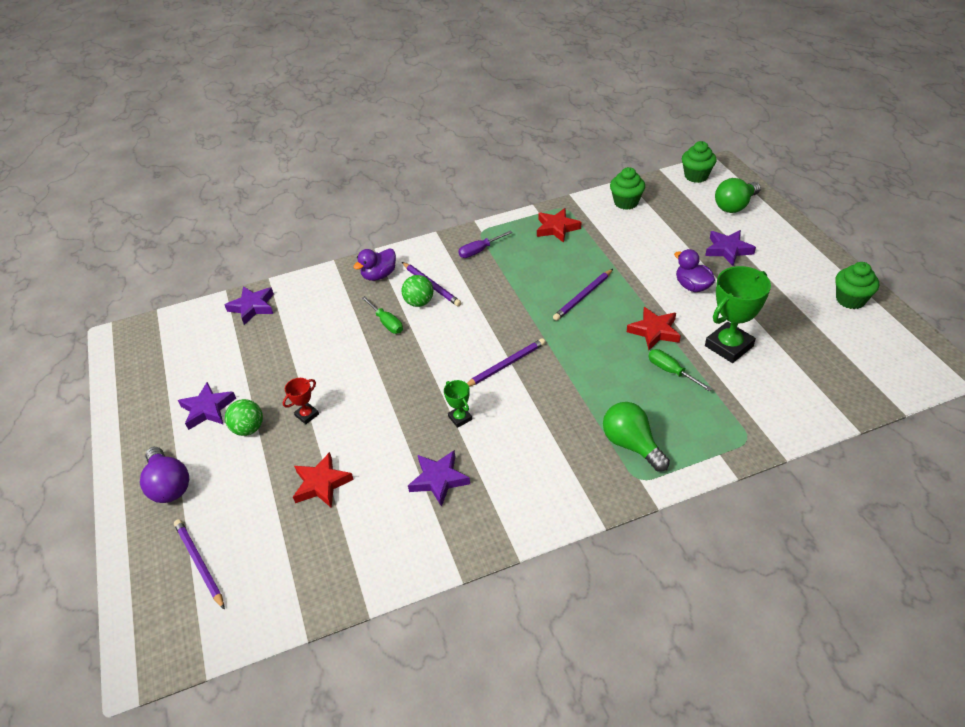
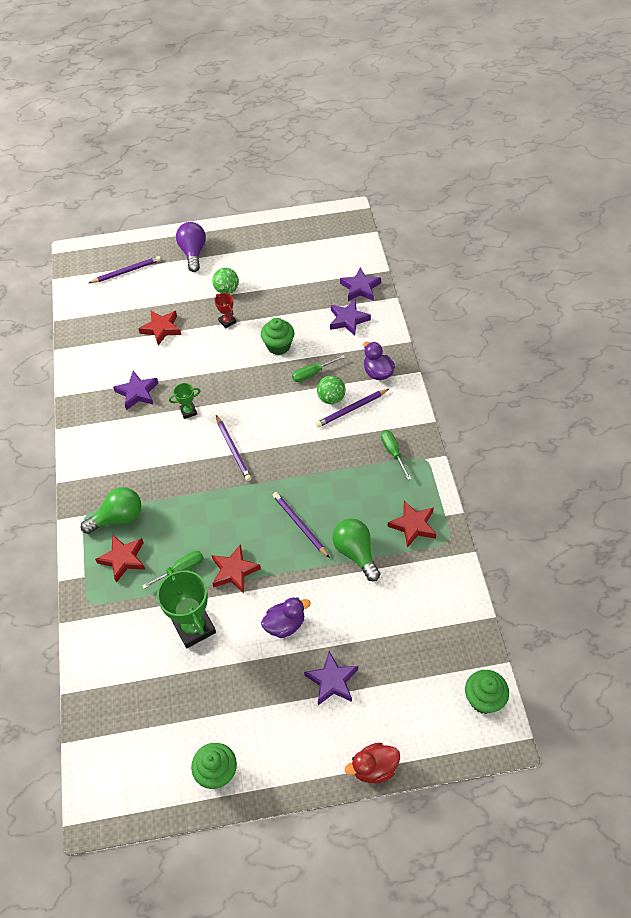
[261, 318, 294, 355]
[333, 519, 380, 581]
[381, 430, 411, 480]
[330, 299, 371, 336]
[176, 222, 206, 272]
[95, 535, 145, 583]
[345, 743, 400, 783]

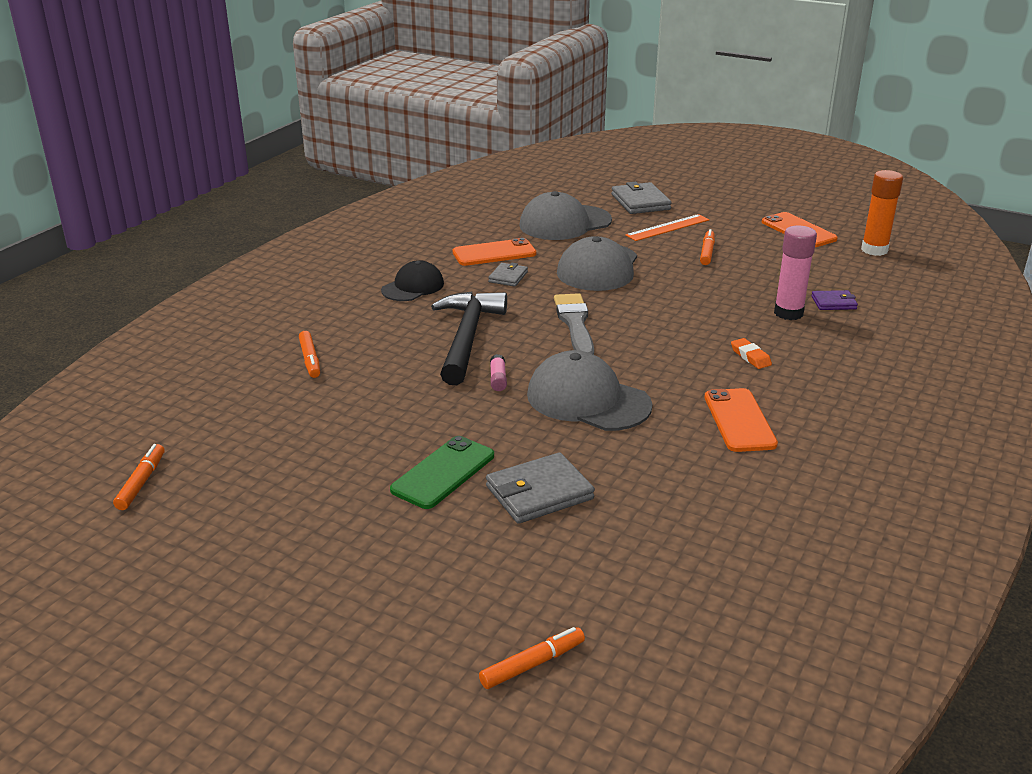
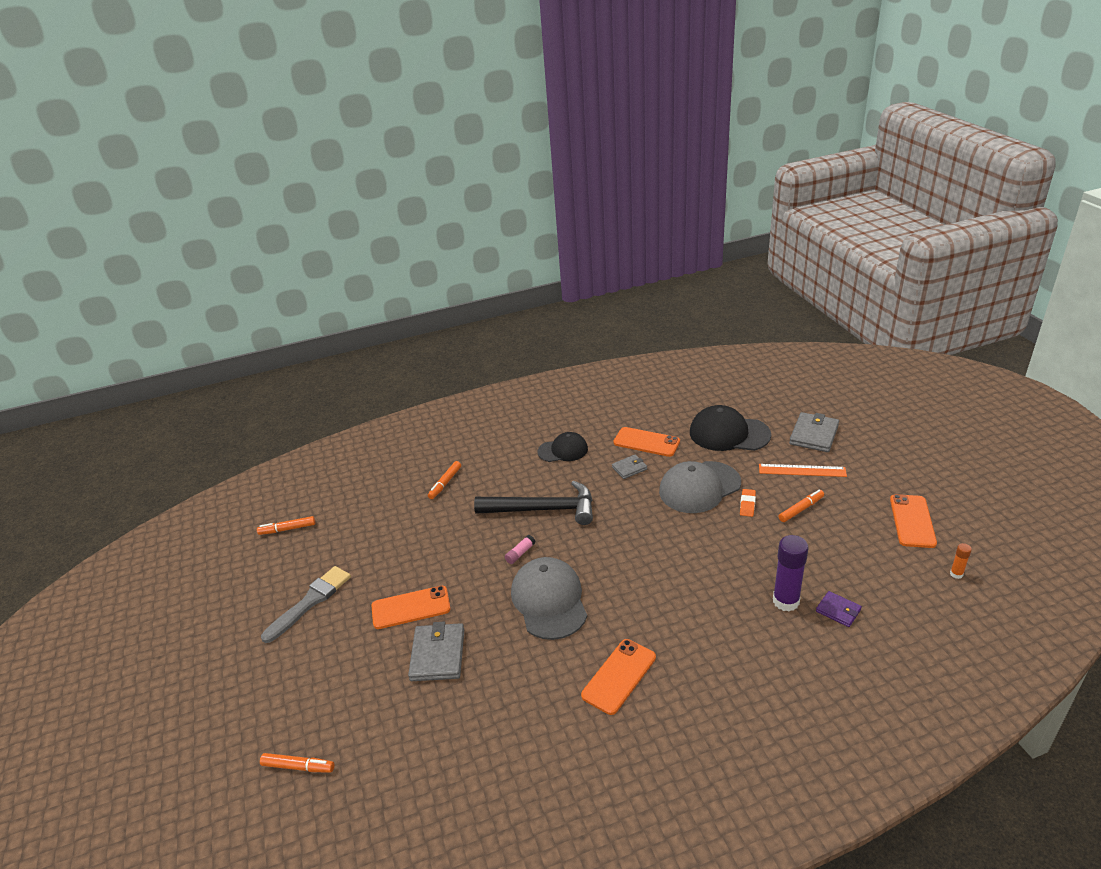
[950, 543, 972, 579]
[690, 405, 771, 451]
[773, 535, 809, 612]
[474, 481, 593, 525]
[261, 566, 351, 643]
[740, 489, 756, 517]
[372, 586, 451, 629]
[257, 516, 315, 535]
[408, 622, 464, 681]

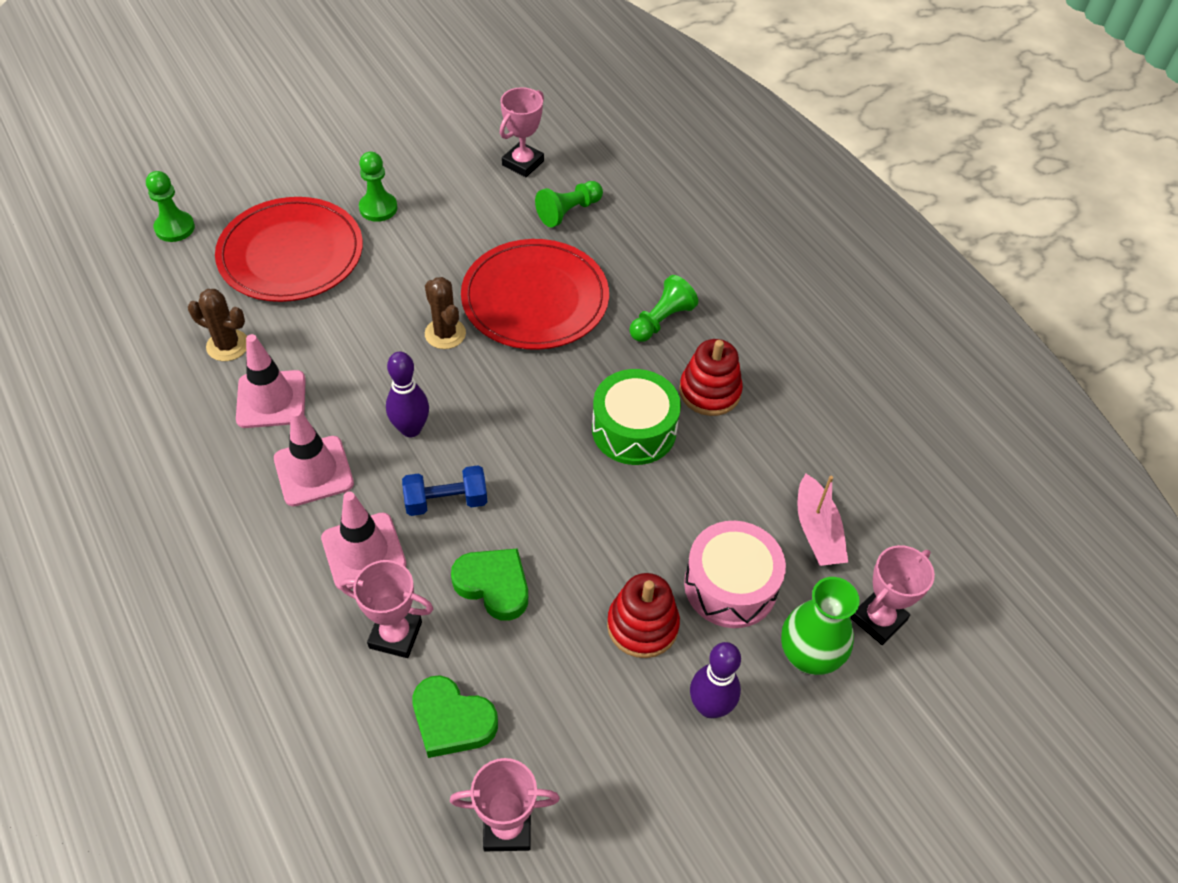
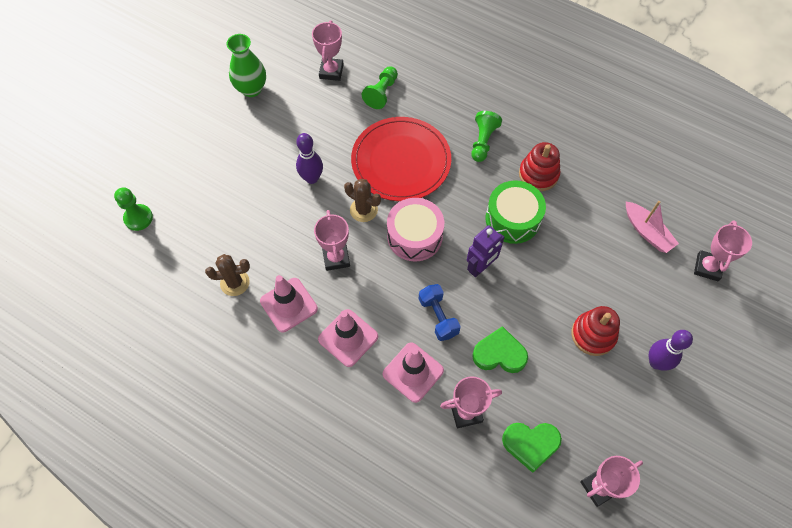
[359, 152, 397, 222] (first image)
[215, 197, 363, 302] (first image)
[296, 133, 323, 184]
[419, 284, 461, 341]
[387, 198, 444, 261]
[226, 34, 266, 97]
[314, 210, 350, 271]
[467, 225, 504, 277]

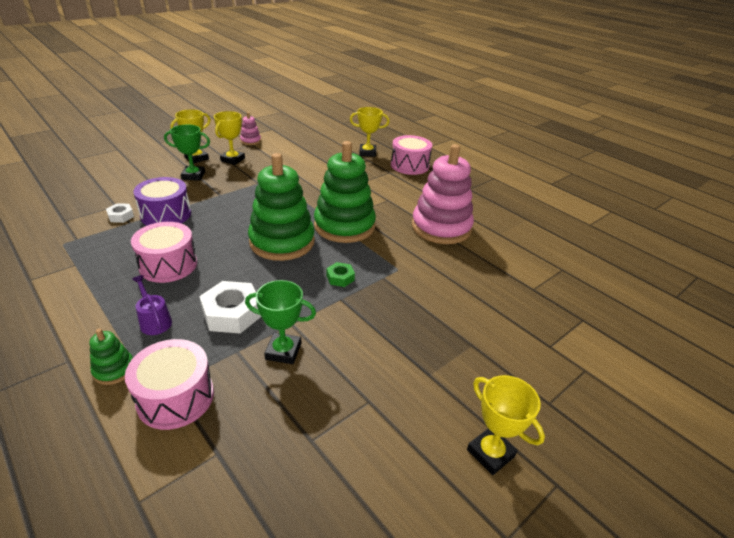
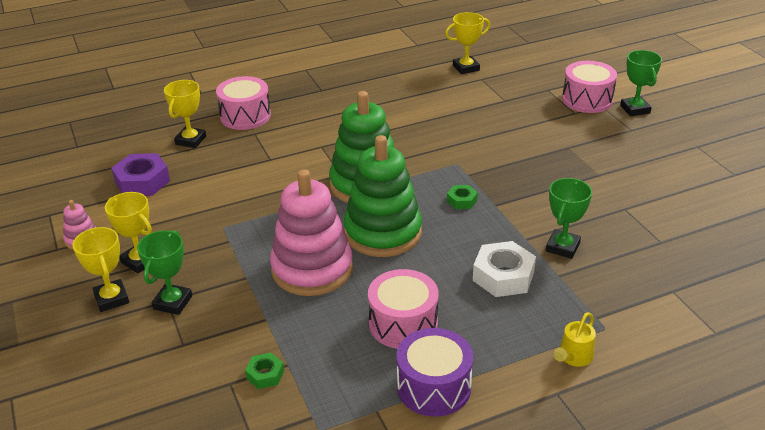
[270, 169, 353, 296]
[396, 328, 473, 417]
[245, 353, 284, 389]
[132, 275, 172, 335] (first image)
[554, 312, 596, 367]
[562, 61, 617, 113]
[445, 12, 490, 74]
[620, 50, 662, 116]
[111, 153, 170, 196]

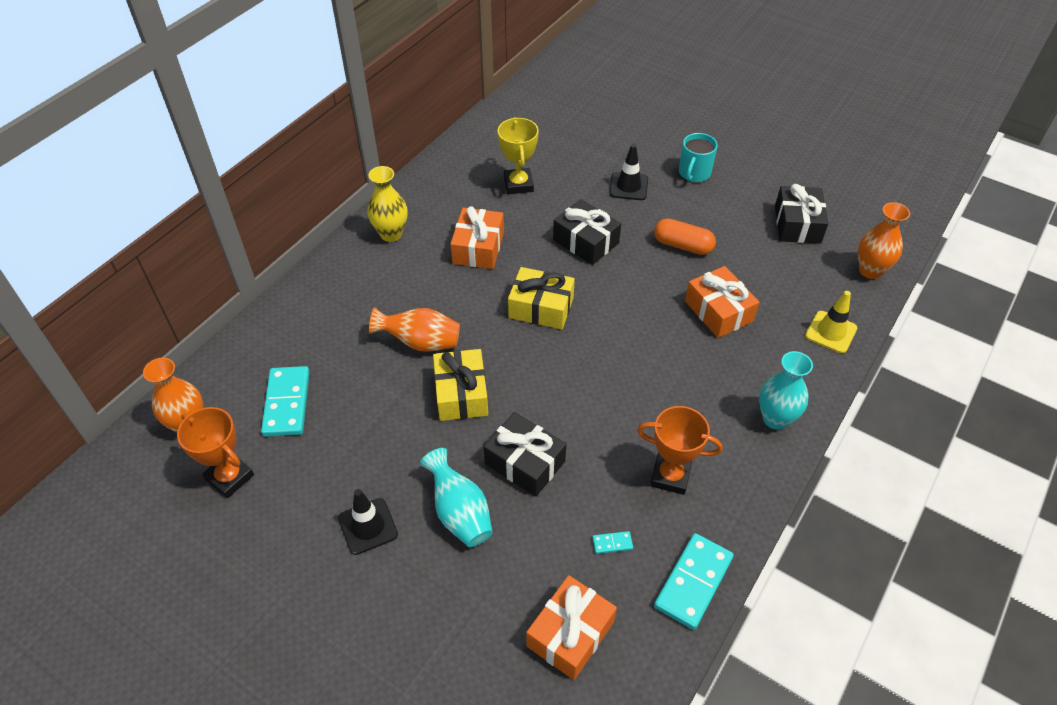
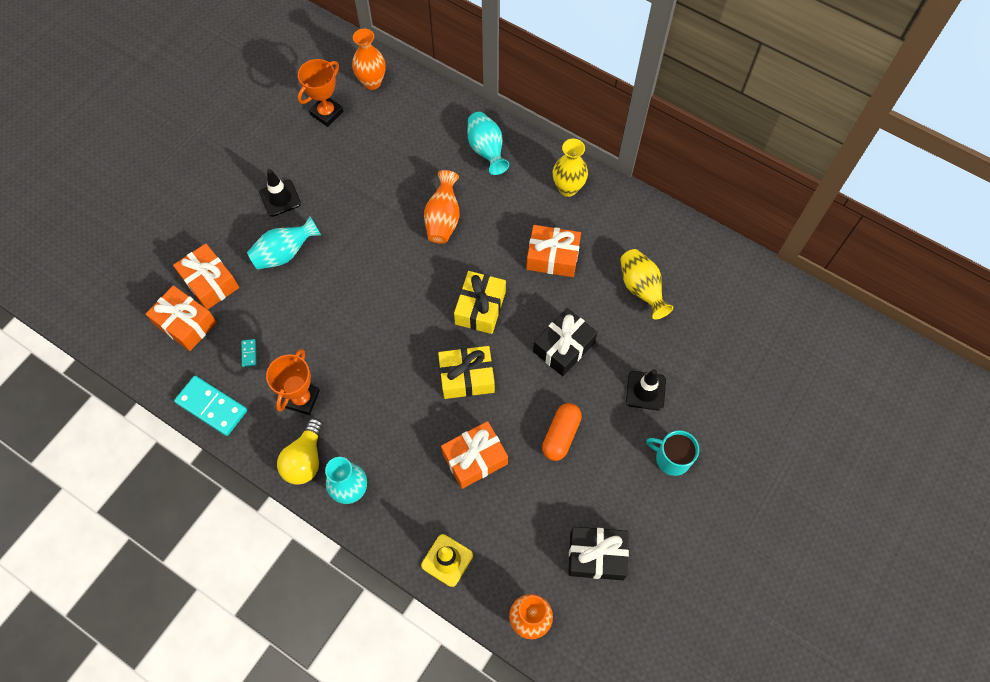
[620, 249, 673, 320]
[438, 346, 495, 399]
[261, 366, 310, 437] (first image)
[484, 412, 566, 497] (first image)
[468, 112, 509, 175]
[173, 243, 239, 310]
[277, 418, 323, 485]

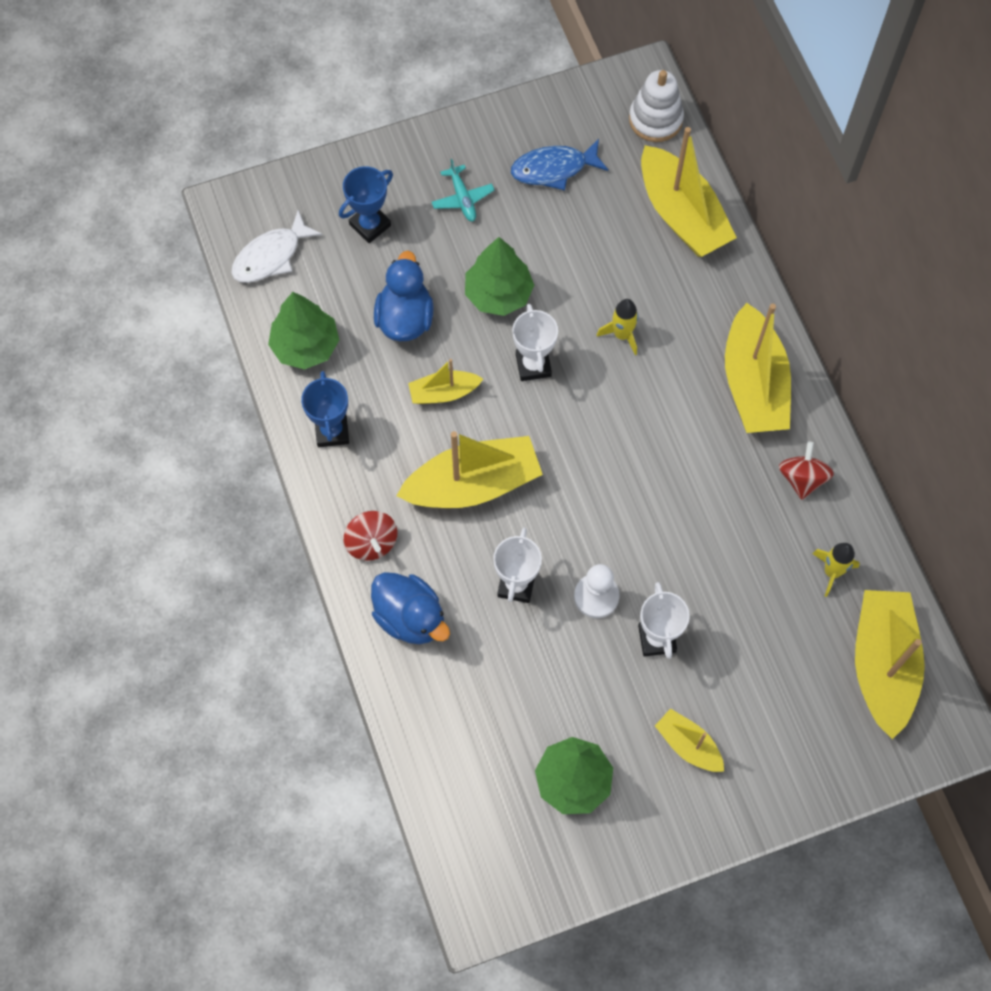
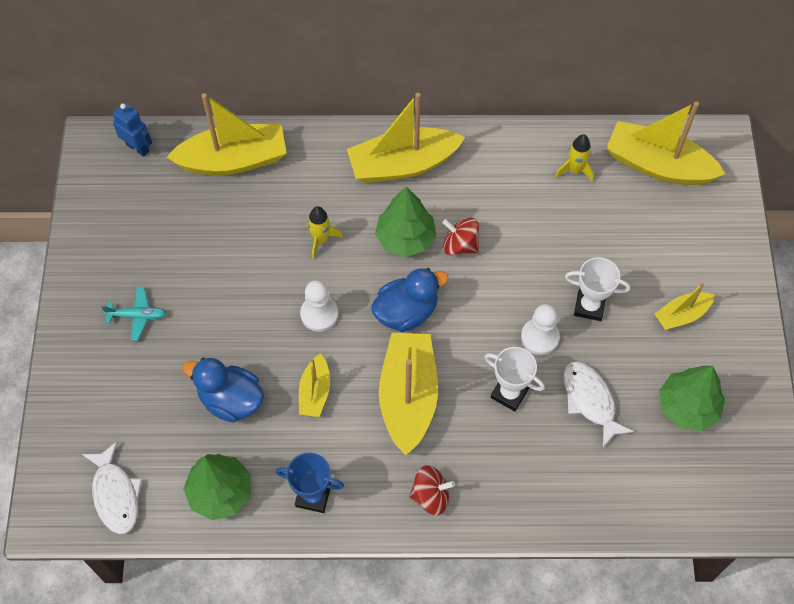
[113, 103, 152, 157]
[511, 139, 608, 190] (first image)
[339, 166, 393, 243] (first image)
[375, 186, 436, 257]
[347, 93, 465, 183]
[300, 280, 338, 332]
[442, 218, 479, 255]
[371, 268, 449, 332]
[563, 361, 634, 447]

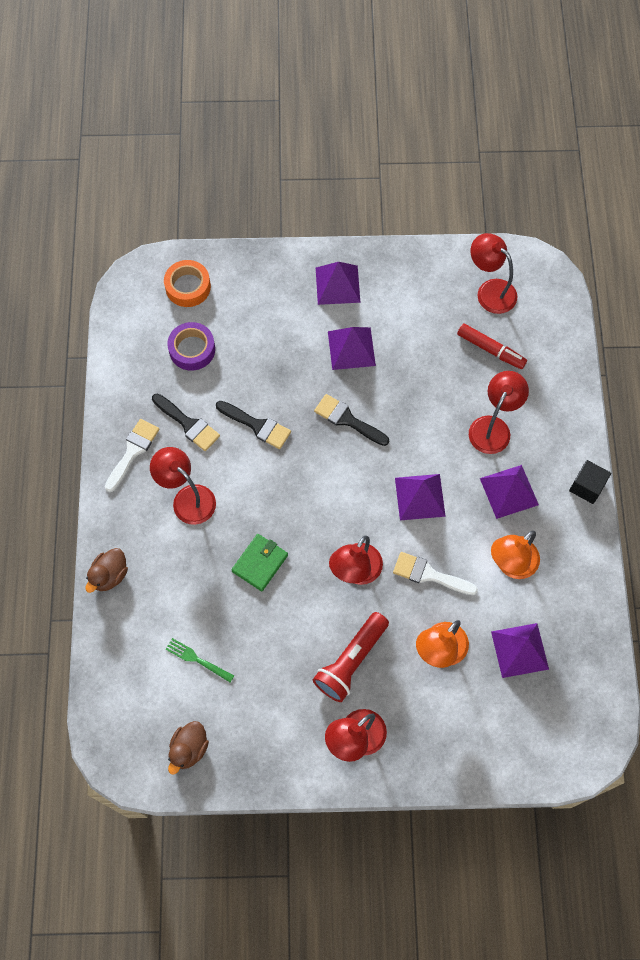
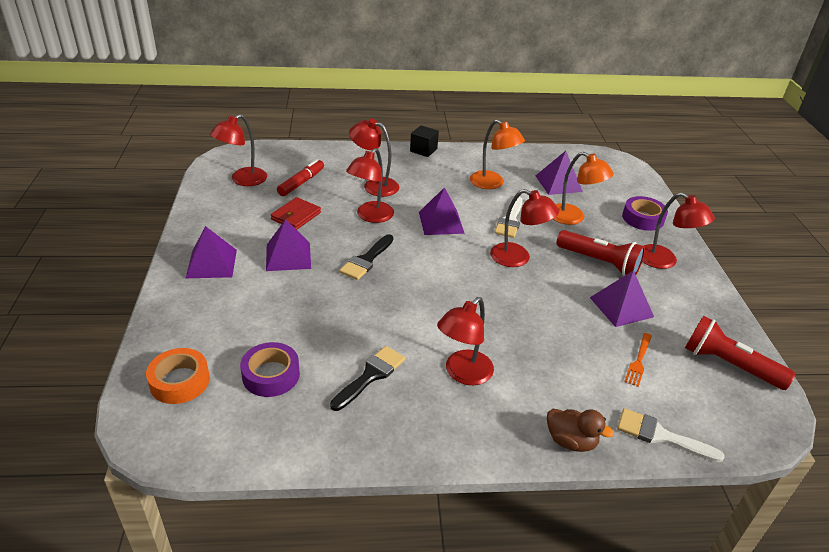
[216, 401, 291, 449] (first image)
[617, 408, 725, 462]
[590, 270, 654, 327]
[231, 534, 288, 591] (first image)
[624, 333, 652, 387]
[685, 316, 796, 390]
[346, 148, 394, 223]
[622, 196, 668, 231]
[271, 197, 321, 230]

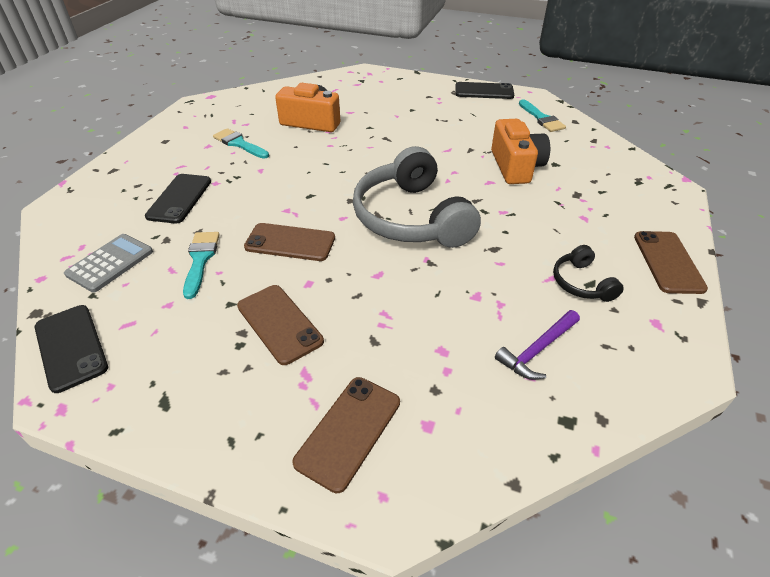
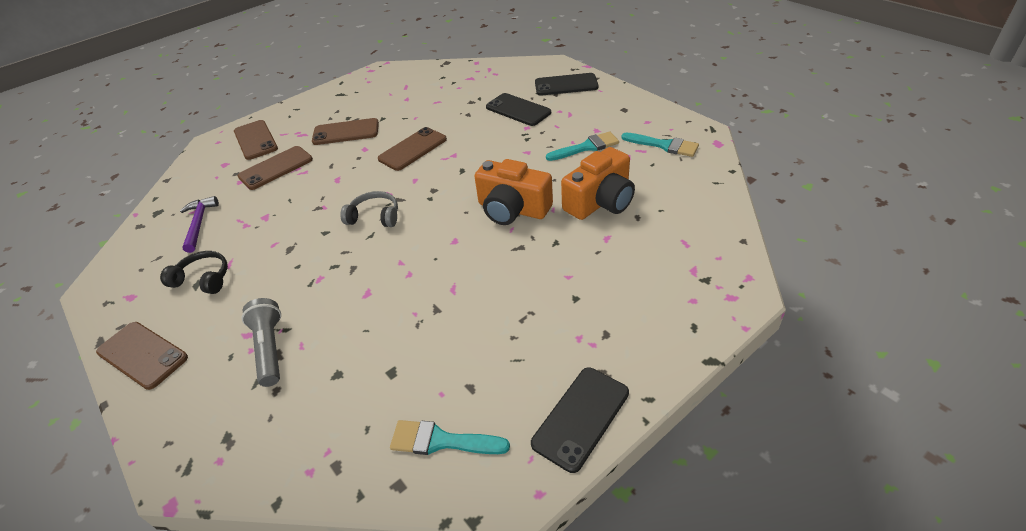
[475, 159, 553, 225]
[340, 191, 398, 227]
[621, 133, 699, 157]
[64, 234, 153, 293] (first image)
[535, 73, 598, 95]
[238, 146, 313, 190]
[242, 298, 281, 387]

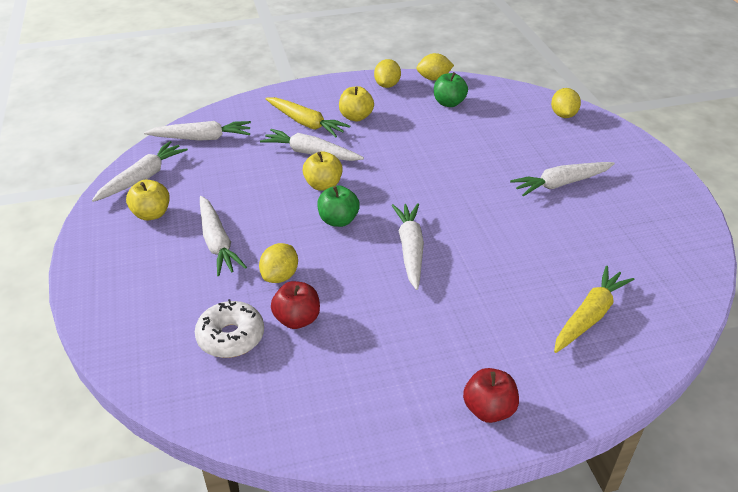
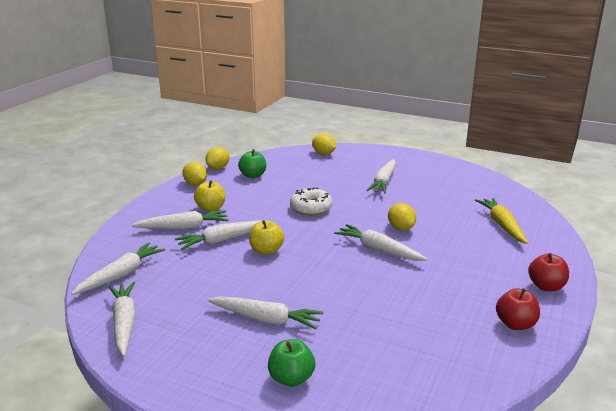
[131, 210, 229, 229]
[126, 179, 170, 220] (first image)
[268, 339, 315, 387]
[388, 203, 416, 231]
[496, 288, 540, 330]
[290, 187, 333, 216]

